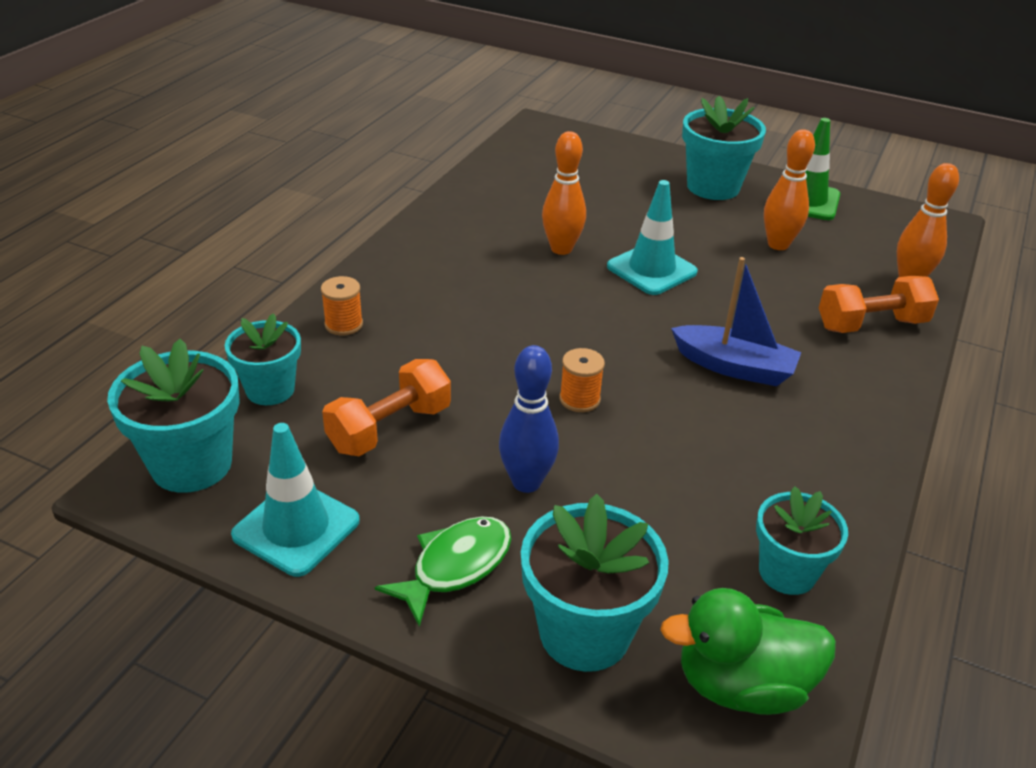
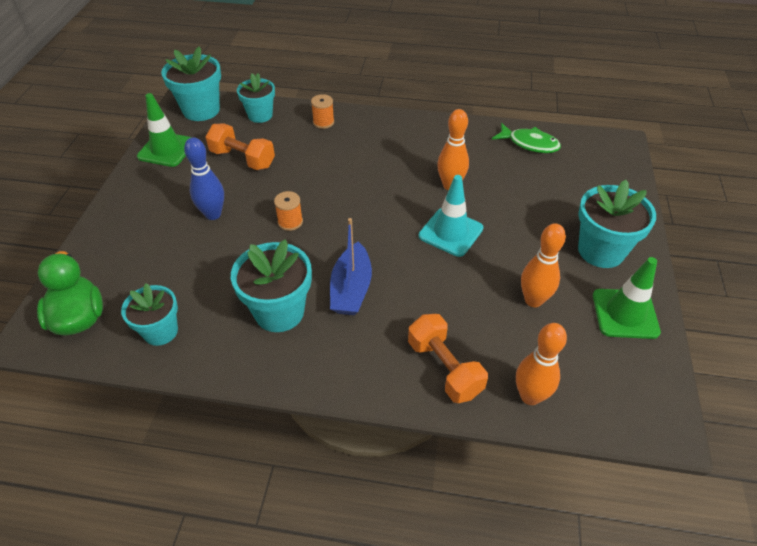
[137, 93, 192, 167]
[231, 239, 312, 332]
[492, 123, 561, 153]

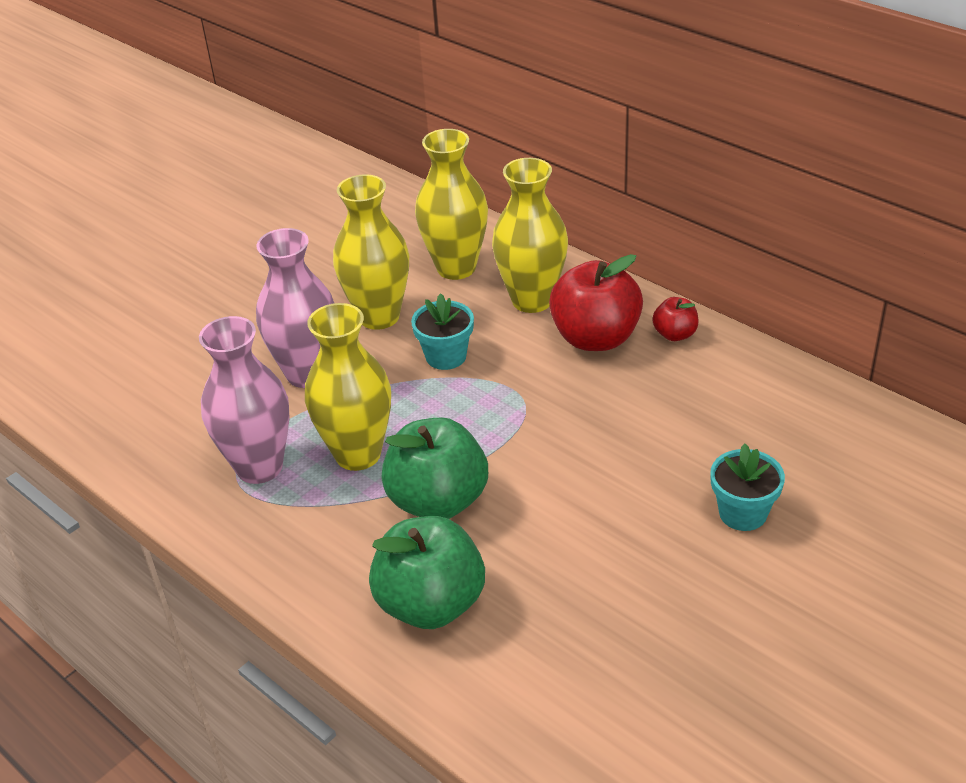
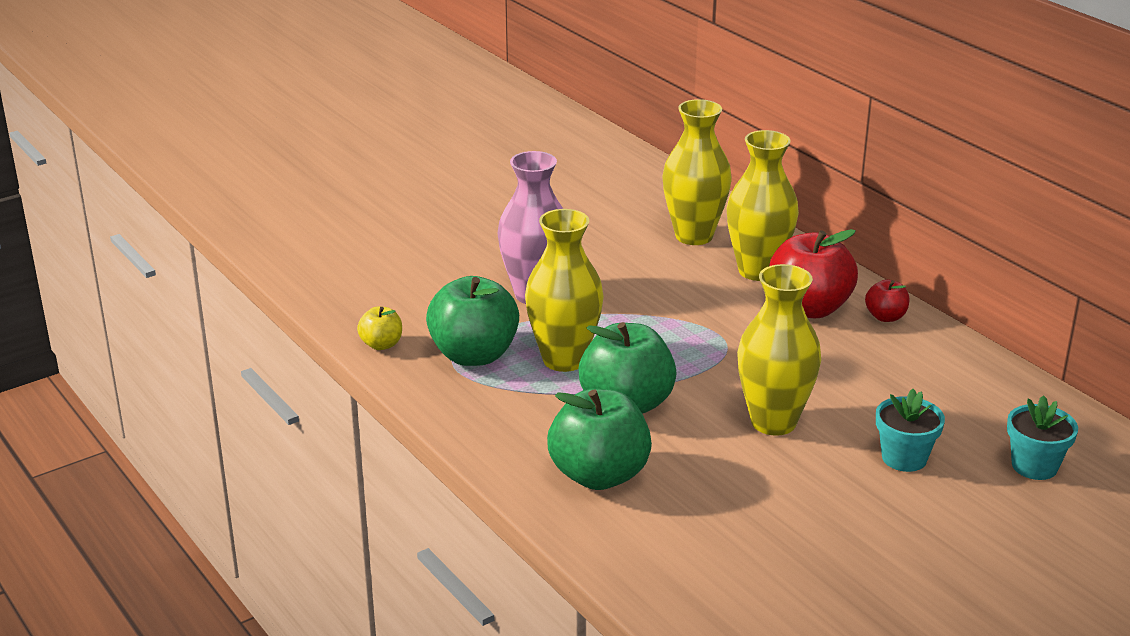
[737, 264, 821, 436]
[1007, 395, 1078, 480]
[426, 276, 519, 366]
[357, 306, 402, 350]

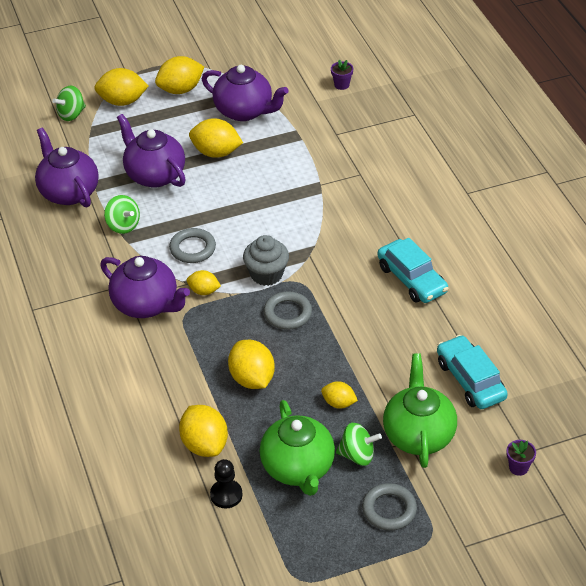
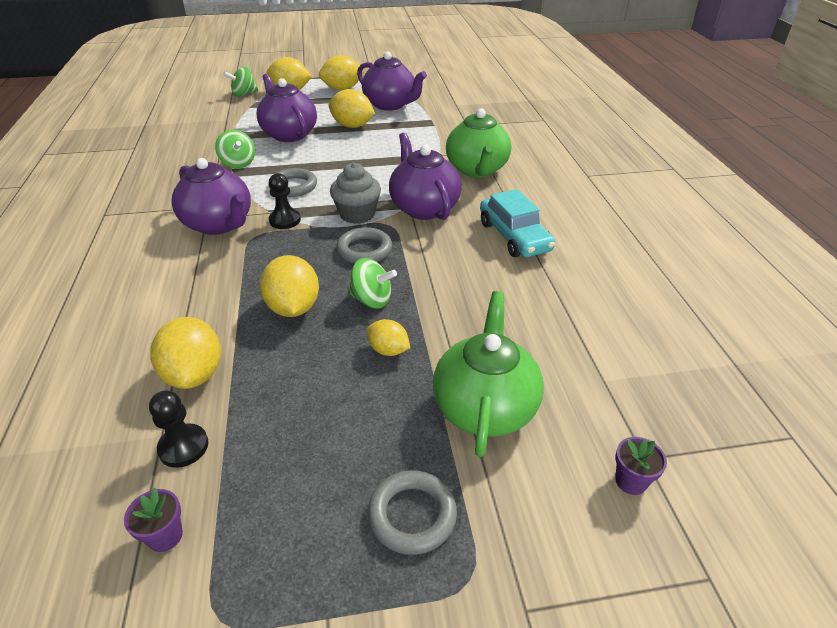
[124, 487, 183, 552]
[389, 132, 462, 220]
[269, 173, 301, 229]
[437, 335, 508, 409] (first image)
[446, 108, 511, 178]
[348, 258, 397, 309]

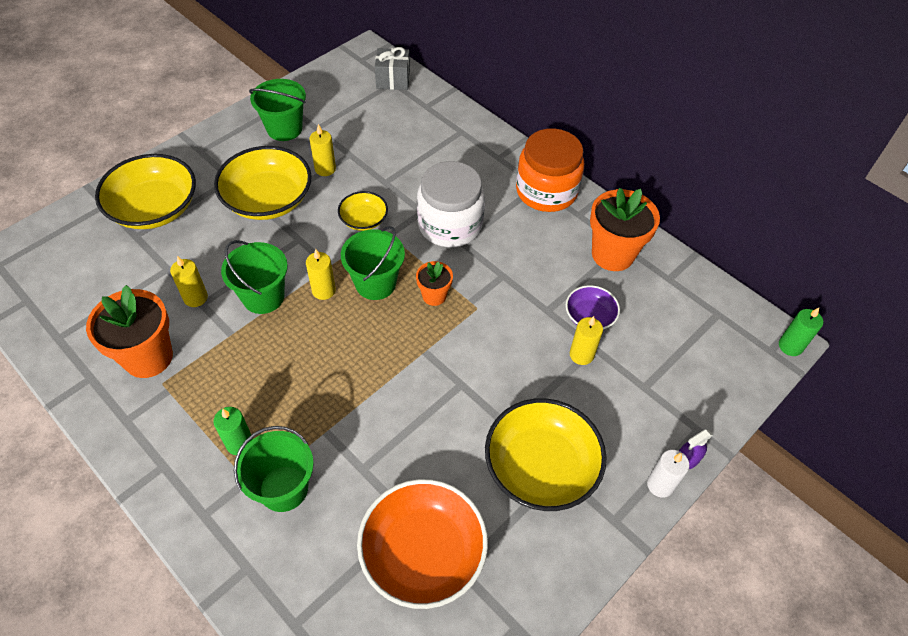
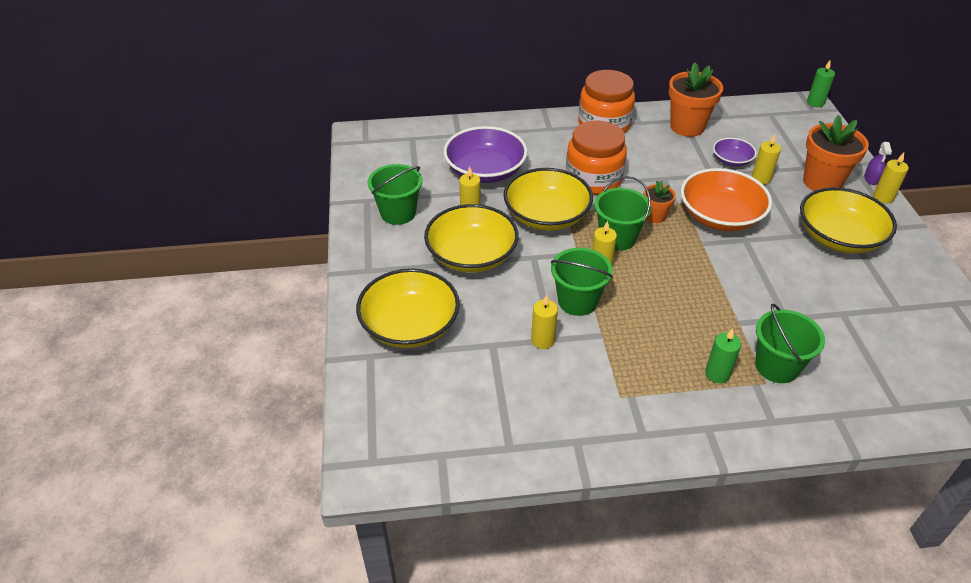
[375, 47, 410, 90] (first image)
[566, 120, 627, 195]
[503, 168, 593, 231]
[803, 115, 869, 191]
[873, 153, 909, 204]
[681, 168, 772, 231]
[443, 126, 527, 183]

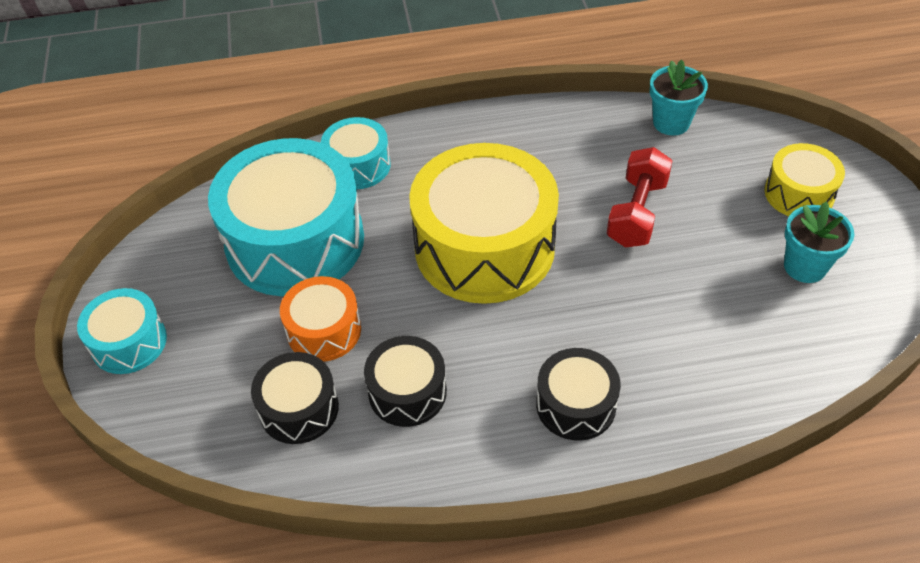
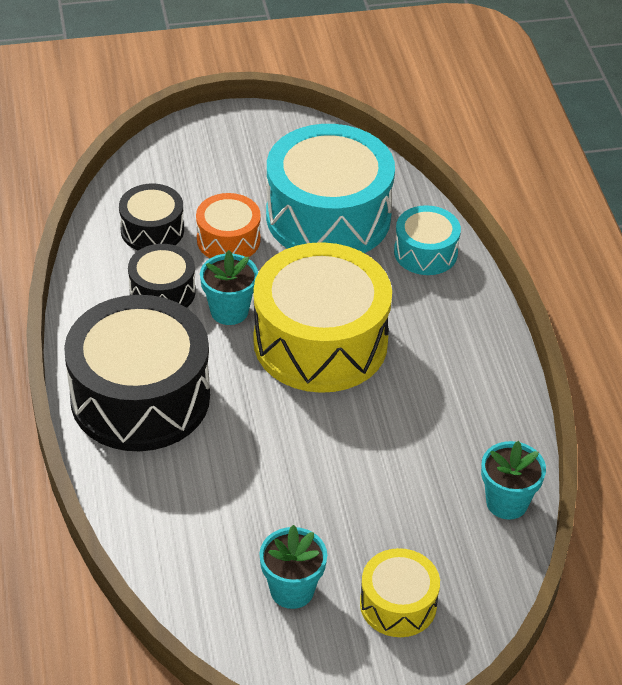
[606, 147, 672, 248] (first image)
[77, 288, 167, 374] (first image)
[64, 295, 210, 452]
[200, 250, 258, 325]

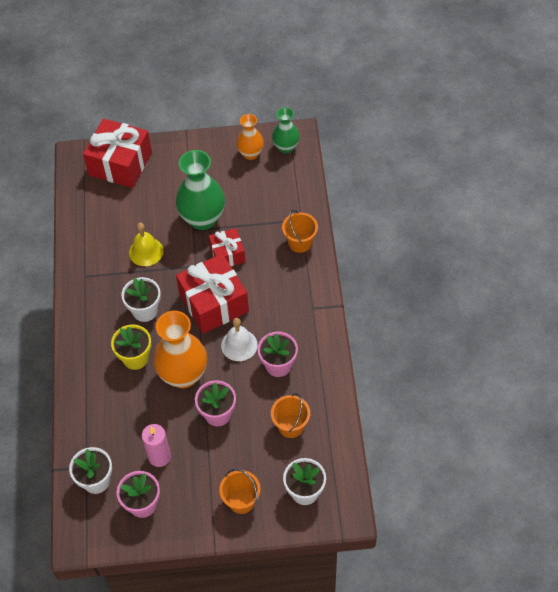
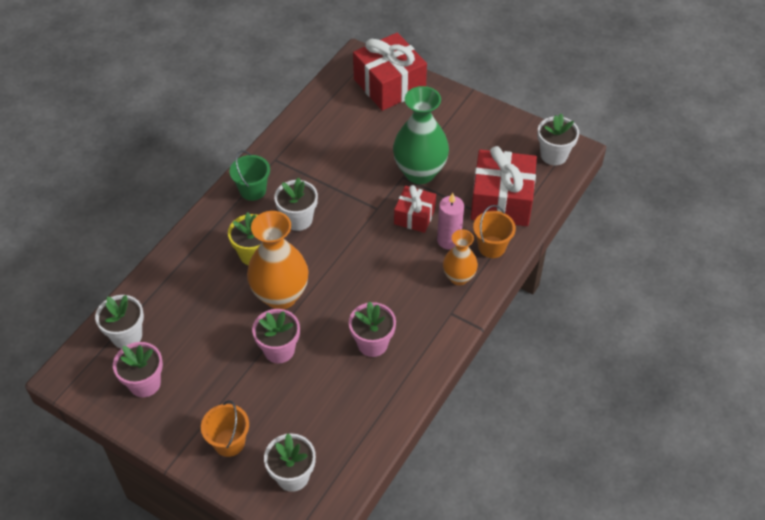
[537, 113, 579, 165]
[443, 230, 478, 285]
[129, 223, 164, 266] (first image)
[471, 146, 537, 226]
[221, 318, 258, 361] (first image)
[271, 393, 310, 438] (first image)
[437, 193, 464, 250]
[230, 150, 270, 201]

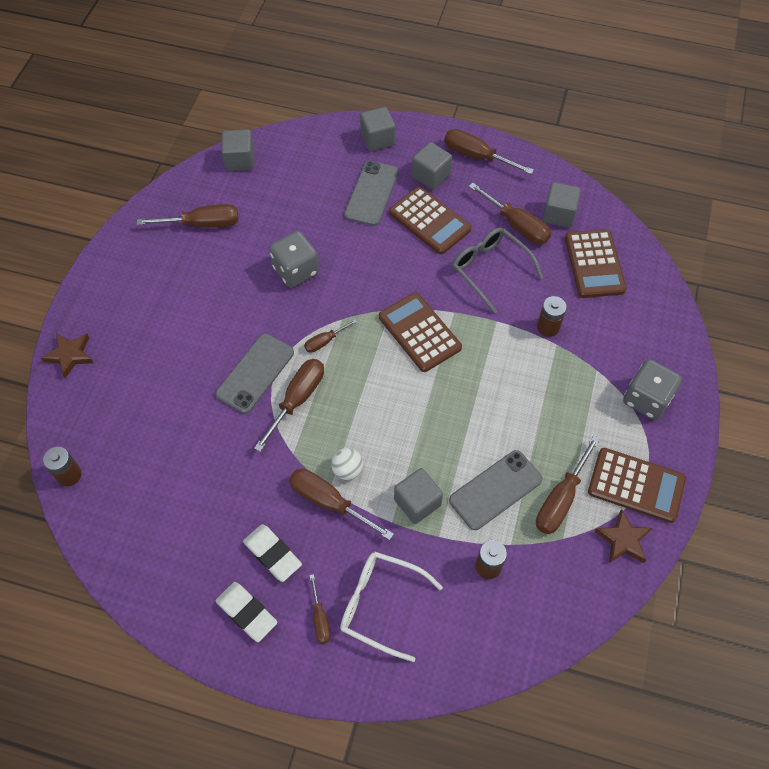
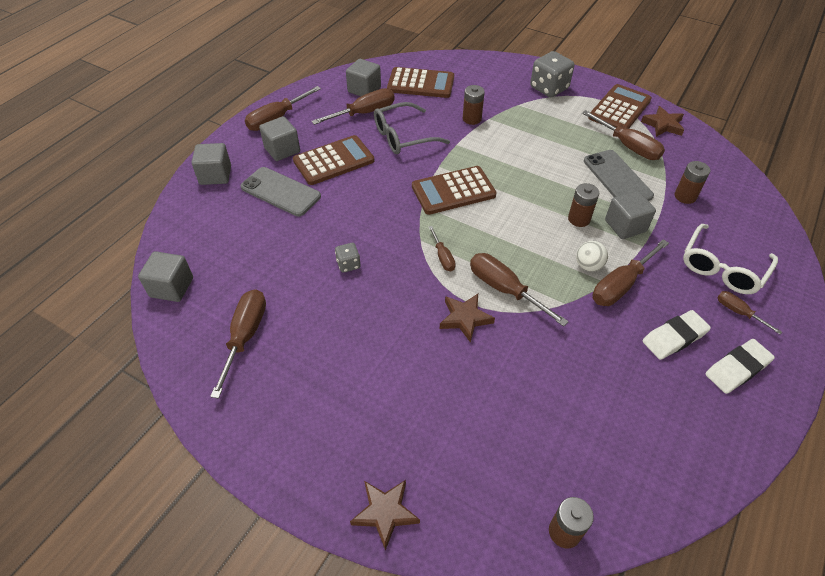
[335, 243, 360, 273]
[440, 294, 495, 343]
[717, 291, 782, 334]
[568, 183, 599, 227]

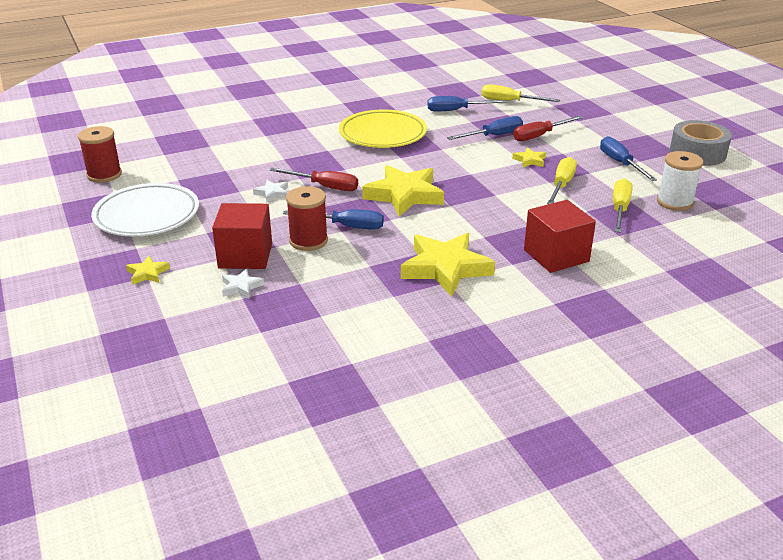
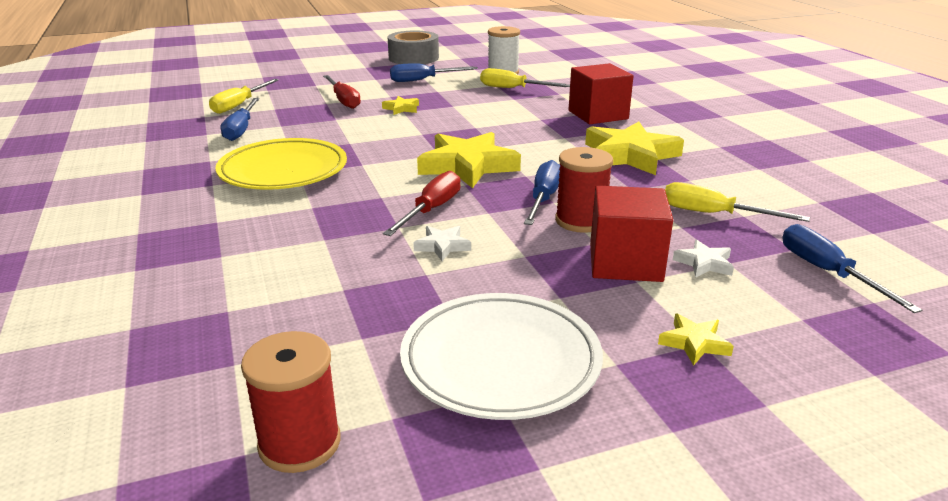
[782, 224, 922, 313]
[665, 182, 810, 222]

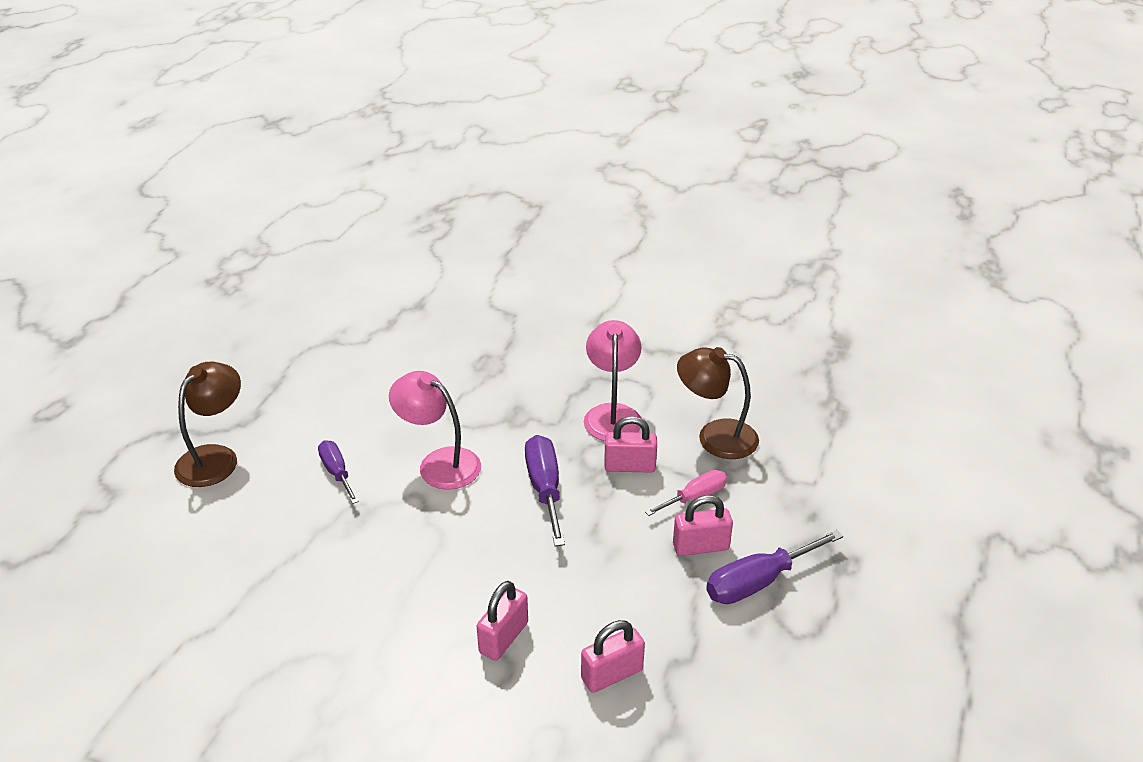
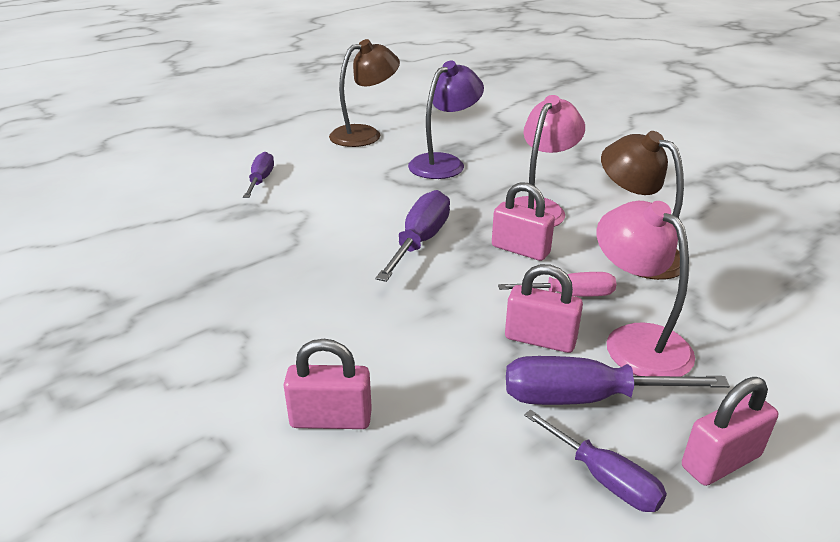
[329, 39, 400, 147]
[596, 201, 695, 376]
[682, 377, 778, 486]
[408, 61, 484, 179]
[524, 410, 667, 512]

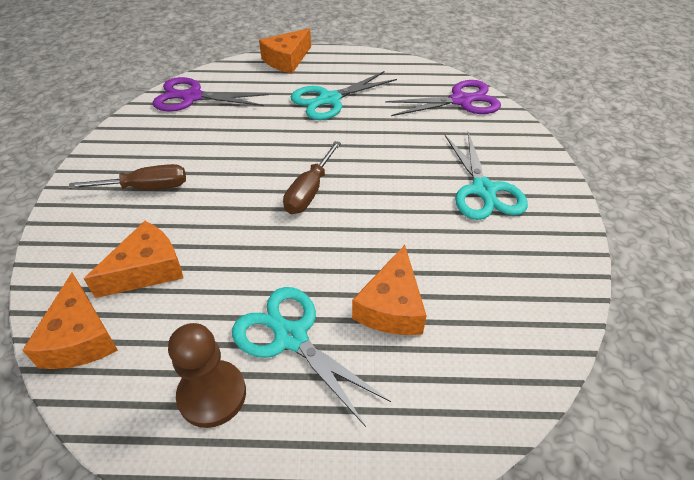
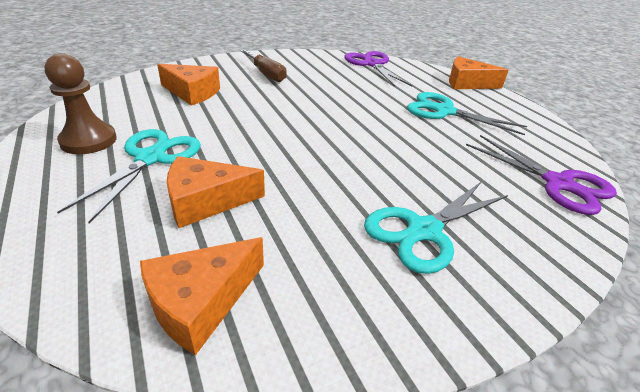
[283, 141, 341, 214] (first image)
[140, 237, 264, 355]

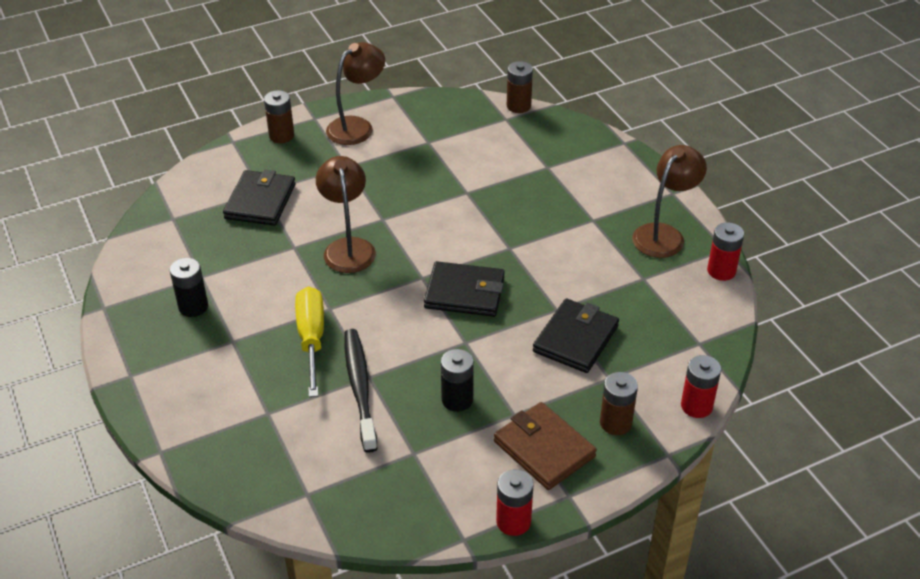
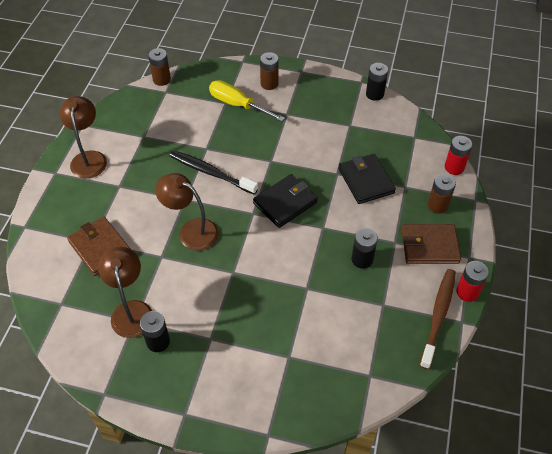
[260, 52, 279, 90]
[98, 247, 152, 338]
[67, 217, 130, 276]
[366, 63, 388, 101]
[209, 80, 285, 122]
[169, 150, 258, 195]
[420, 269, 456, 369]

